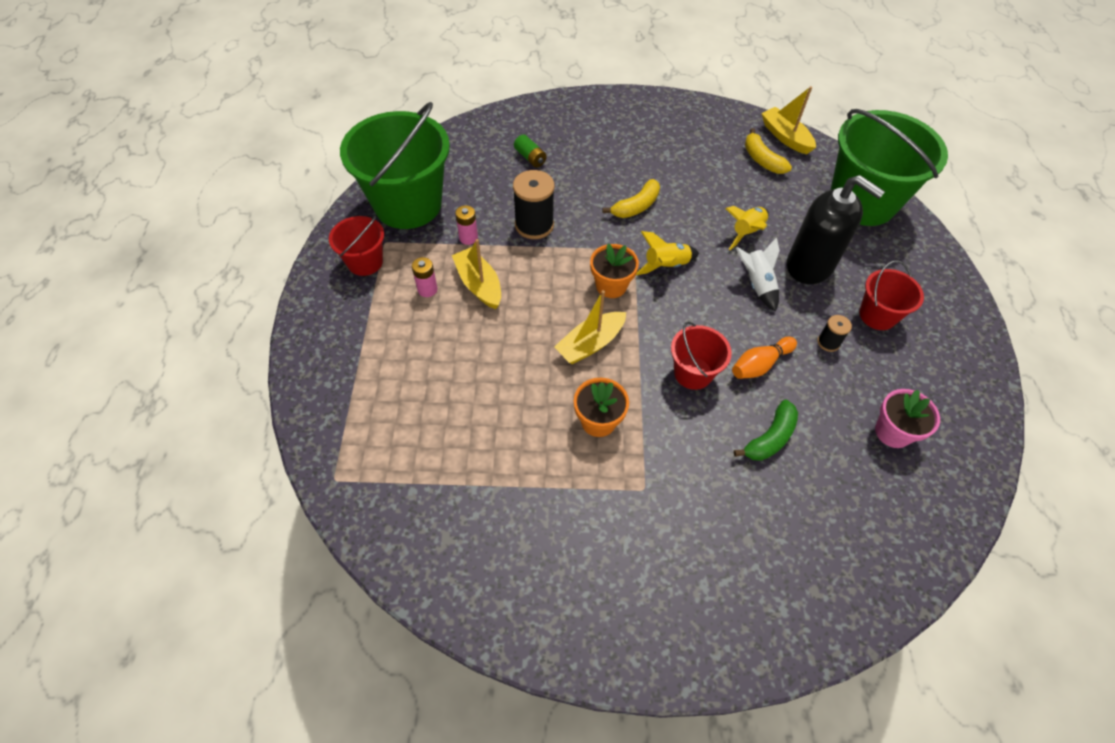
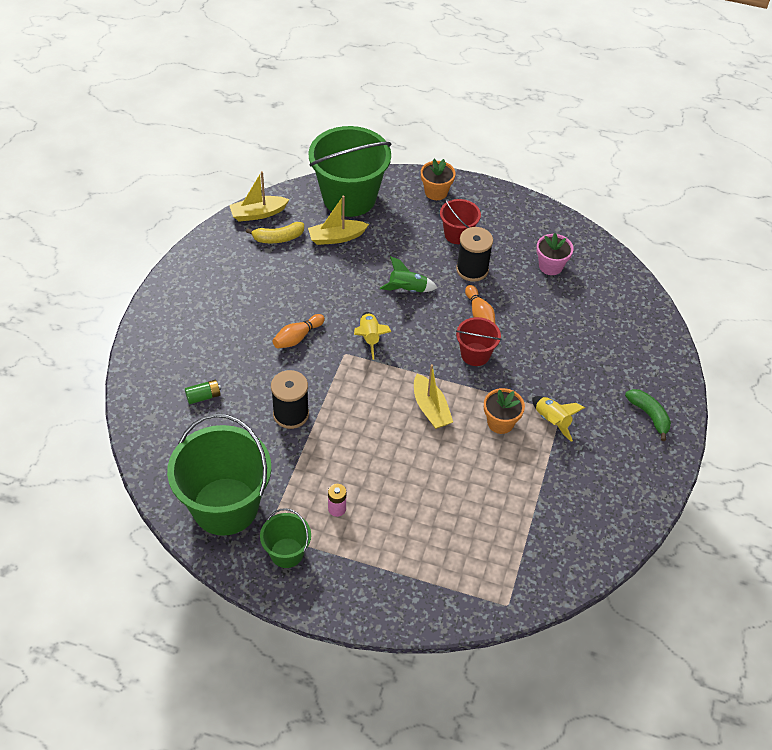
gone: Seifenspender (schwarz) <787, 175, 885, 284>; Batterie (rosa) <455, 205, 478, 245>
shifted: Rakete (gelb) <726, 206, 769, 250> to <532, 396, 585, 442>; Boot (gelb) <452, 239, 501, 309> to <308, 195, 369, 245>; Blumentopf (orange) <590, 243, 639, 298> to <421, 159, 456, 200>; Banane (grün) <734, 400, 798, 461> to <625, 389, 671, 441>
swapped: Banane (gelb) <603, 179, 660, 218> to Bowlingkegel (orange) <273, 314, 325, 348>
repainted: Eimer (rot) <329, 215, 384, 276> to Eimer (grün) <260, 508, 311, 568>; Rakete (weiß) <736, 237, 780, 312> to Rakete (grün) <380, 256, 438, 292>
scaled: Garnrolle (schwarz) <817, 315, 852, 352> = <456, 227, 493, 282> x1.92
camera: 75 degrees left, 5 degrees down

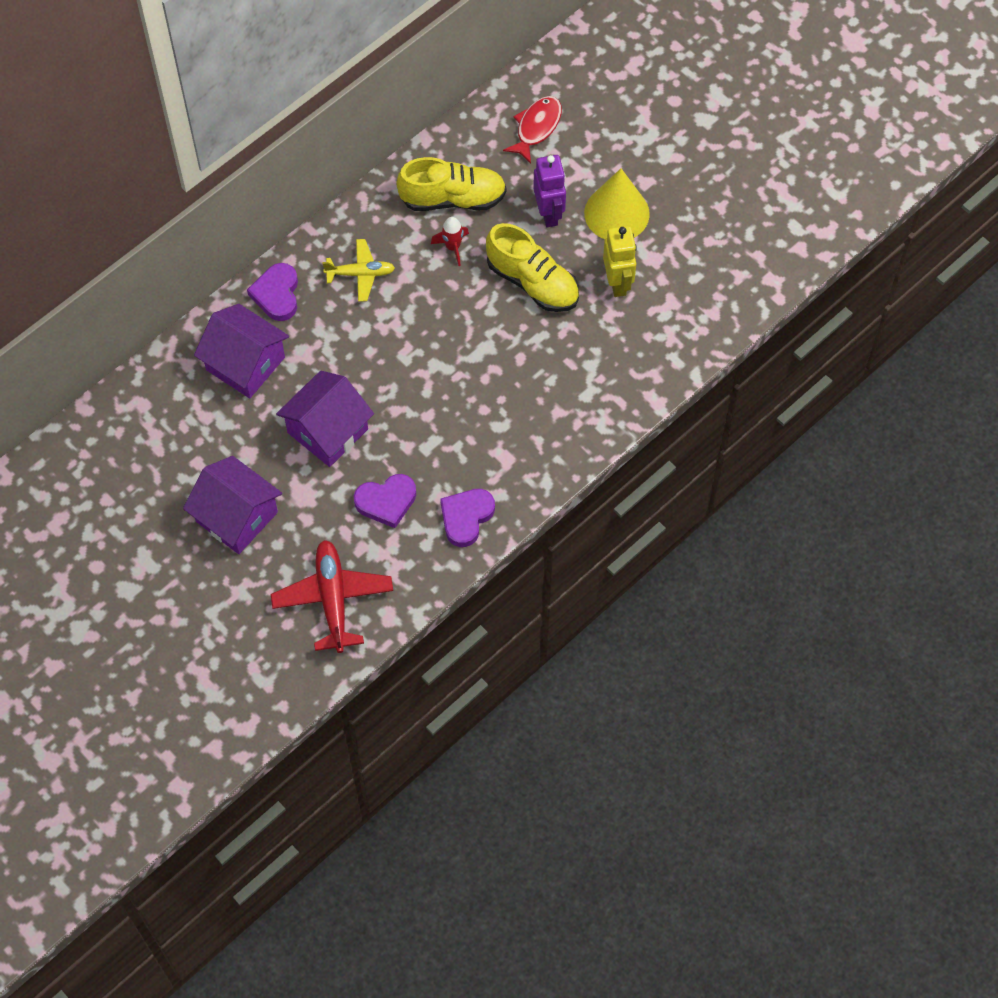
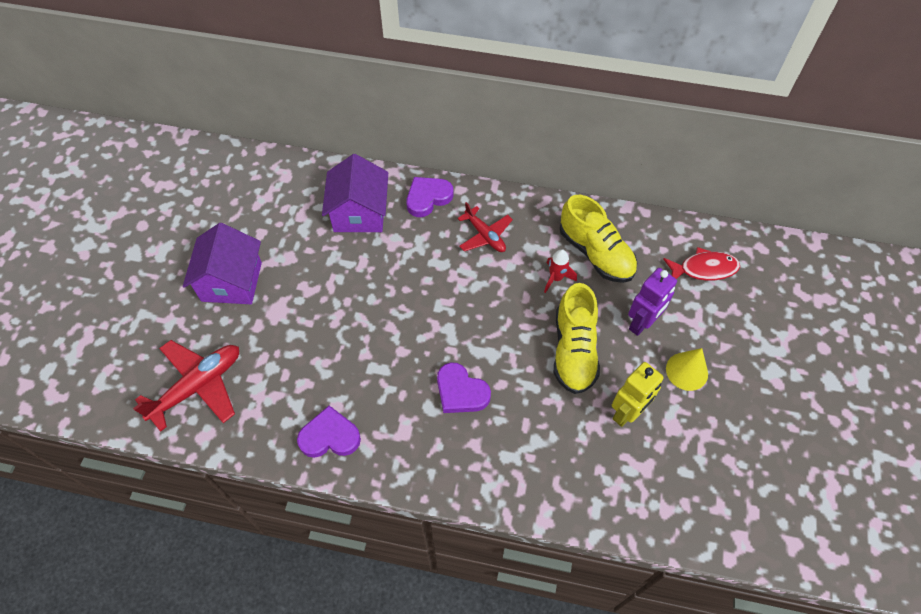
gone: Haus (lila) <276, 371, 374, 467>
shifted: Herz (lila) <354, 474, 416, 528> to <437, 362, 491, 413>
repainted: Flugzeug (gelb) <322, 239, 395, 302> to Flugzeug (rot) <457, 202, 513, 252>
scaled: Kegel (gelb) <584, 169, 650, 239> = <666, 348, 708, 391> x0.65
camera: 55 degrees right, 5 degrees down

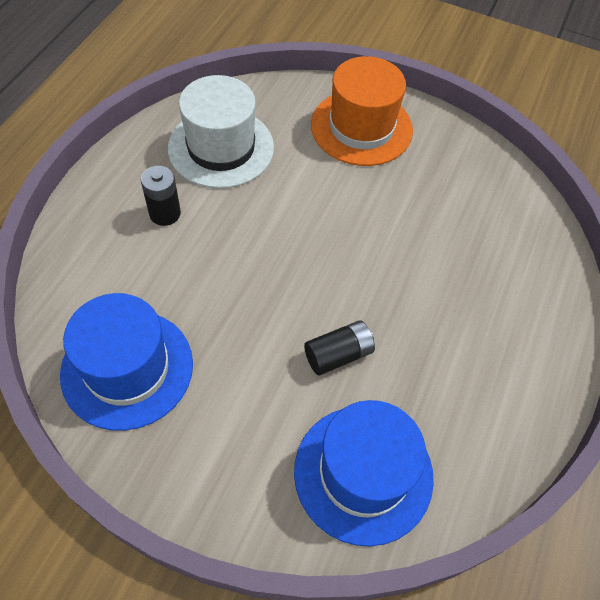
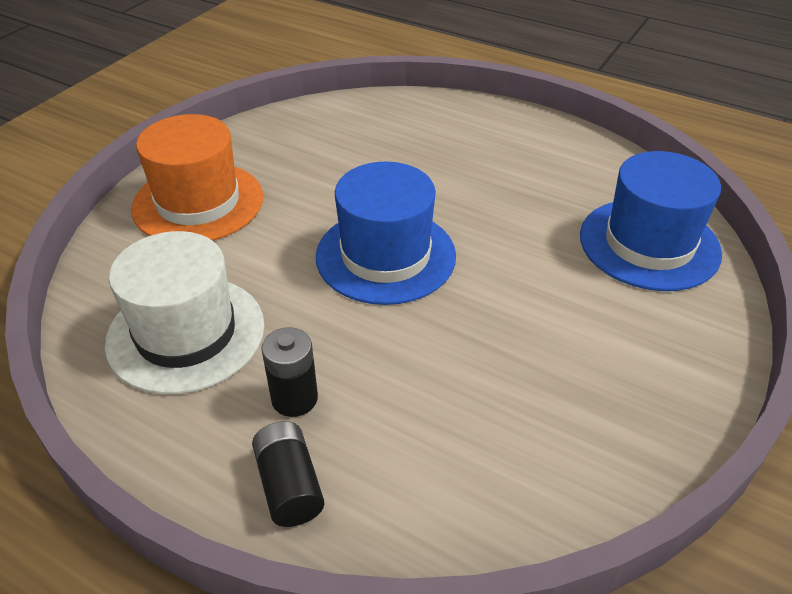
shifted: Hut (blau) <60, 293, 193, 431> to <316, 162, 456, 305>; Batterie (schwarz) <304, 320, 375, 375> to <252, 421, 324, 527>
camera: 80 degrees left, 15 degrees down

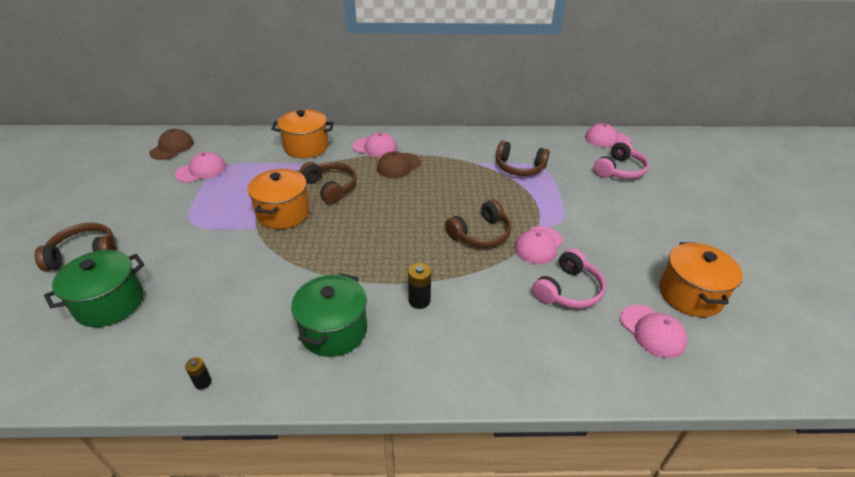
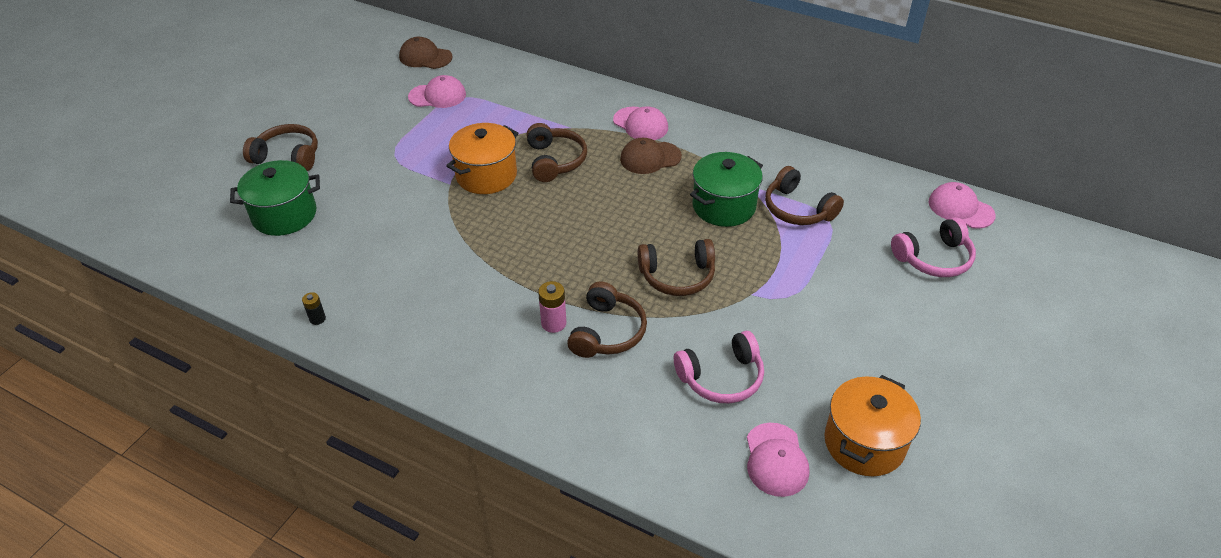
gone: Kochtopf (orange) <271, 109, 334, 158>; Kappe (rosa) <514, 226, 563, 264>
new: Kopfhörer (braun) <567, 281, 647, 358>
shifted: Kochtopf (grün) <291, 273, 367, 357> to <690, 152, 763, 227>
repainted: Batterie (schwarz) <408, 263, 431, 309> to Batterie (rosa) <538, 281, 566, 333>
rotated: Kappe (braun) <149, 129, 194, 160> = <399, 37, 453, 69> 120 degrees counterclockwise
camera: 30 degrees right, 5 degrees up

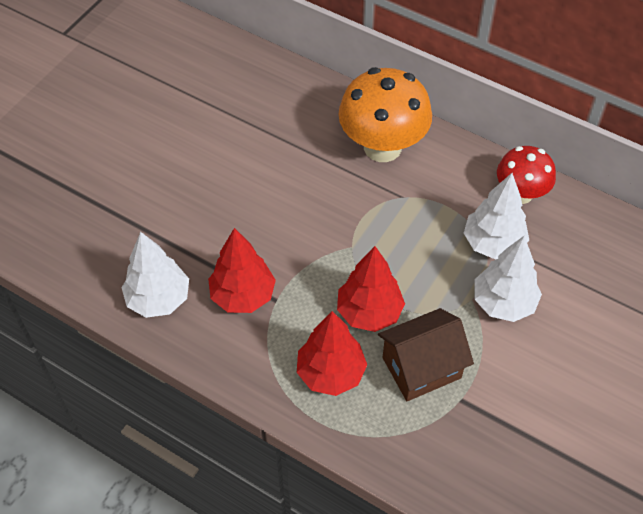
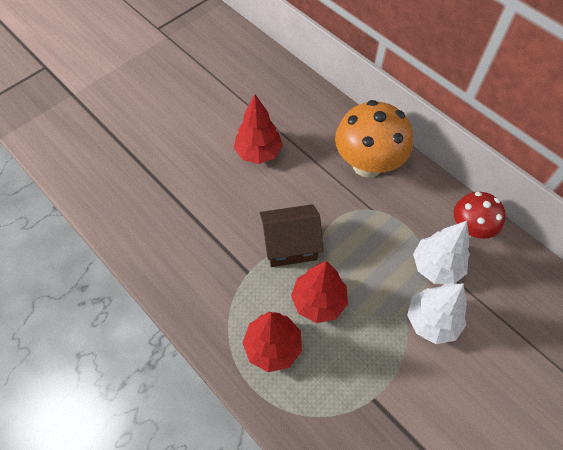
gone: Baum (weiß) <122, 232, 189, 318>
shifted: Baum (rot) <208, 228, 276, 313> to <234, 94, 283, 164>; Haus (braun) <378, 308, 474, 401> to <260, 204, 324, 267>
camera: 15 degrees right, 5 degrees up

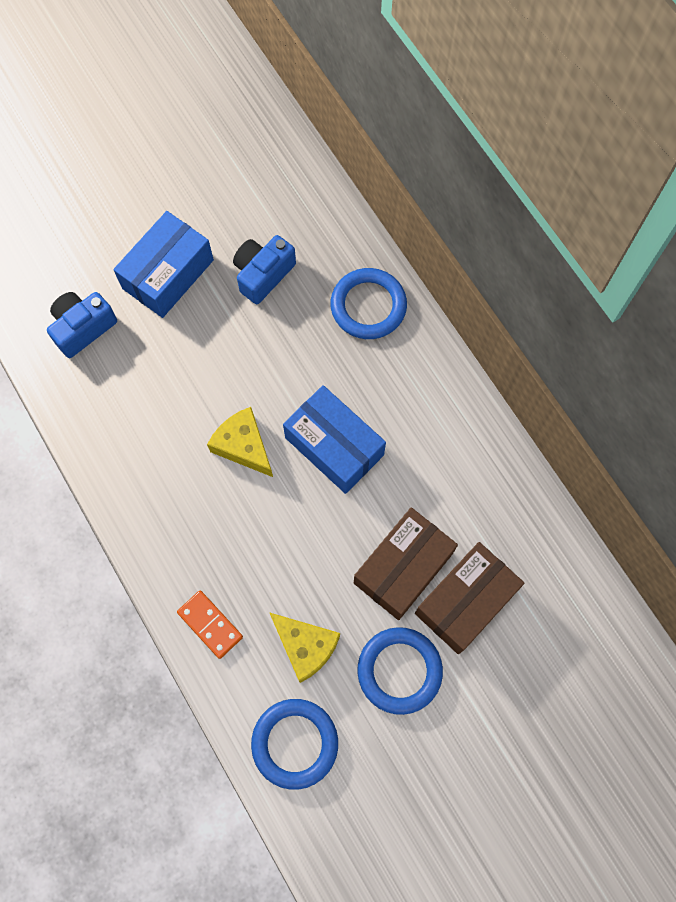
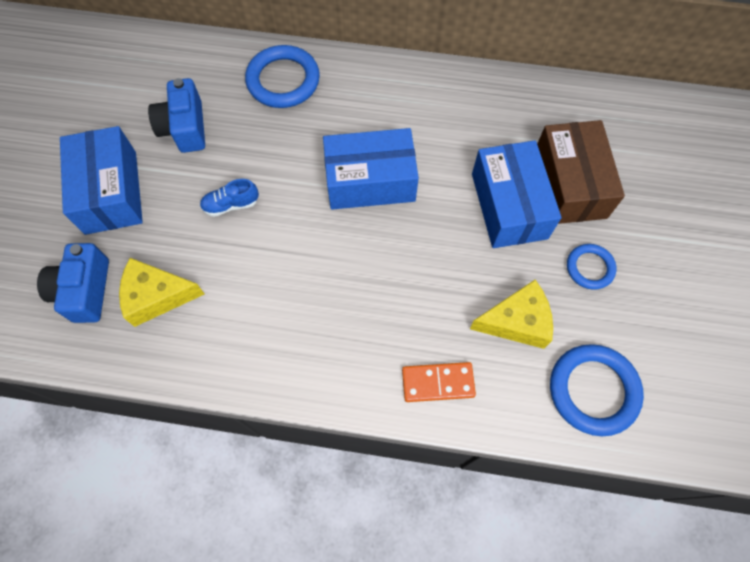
new: Schuh (blau) <200, 179, 259, 217>
shifted: Käse (gelb) <207, 407, 273, 477> to <119, 258, 204, 327>
repainted: Schachtel (braun) <354, 507, 458, 620> to Schachtel (blau) <472, 140, 561, 248>
scaled: Ring (blau) <357, 627, 443, 715> = <567, 244, 617, 290> x0.58
camera: 50 degrees left, 5 degrees down

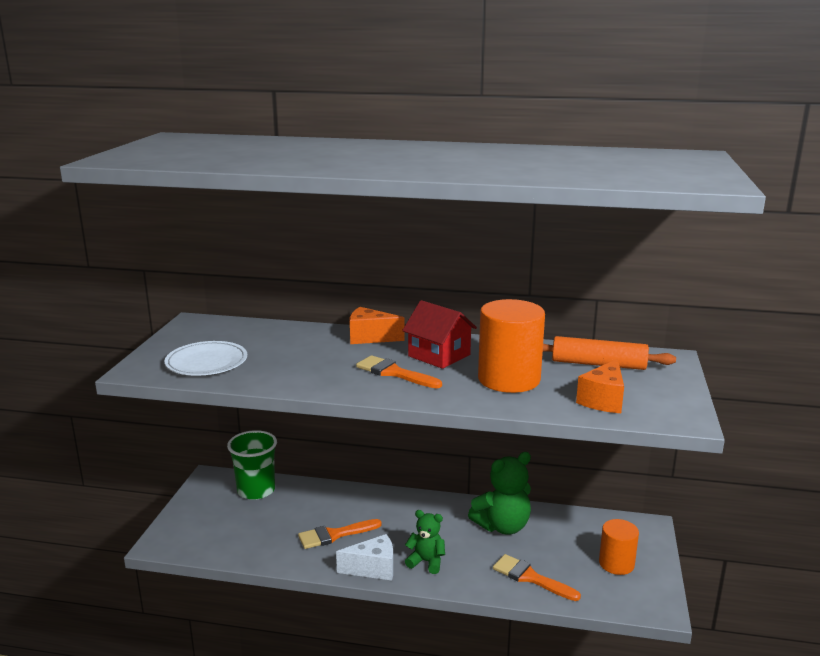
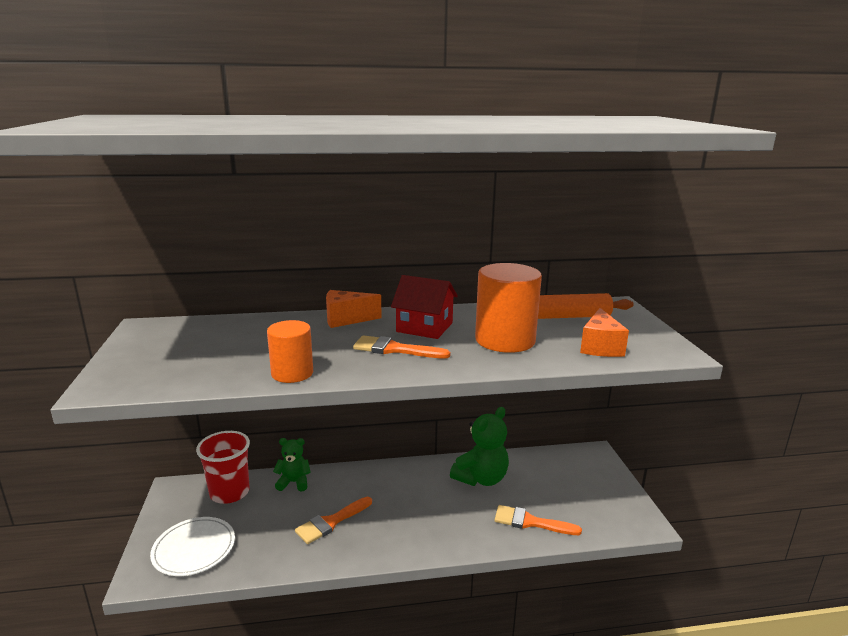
gone: Käse (weiß) <336, 534, 393, 581>
shifted: Teller (weiß) <165, 341, 247, 376> to <150, 517, 235, 576>; Teddybär (grün) <405, 510, 445, 574> to <273, 438, 311, 491>; Vollzylinder (orange) <599, 519, 639, 575> to <267, 320, 313, 383>
repainted: Becher (grün) <227, 430, 277, 500> to Becher (rot) <196, 431, 250, 504>
camera: 20 degrees left, 0 degrees up

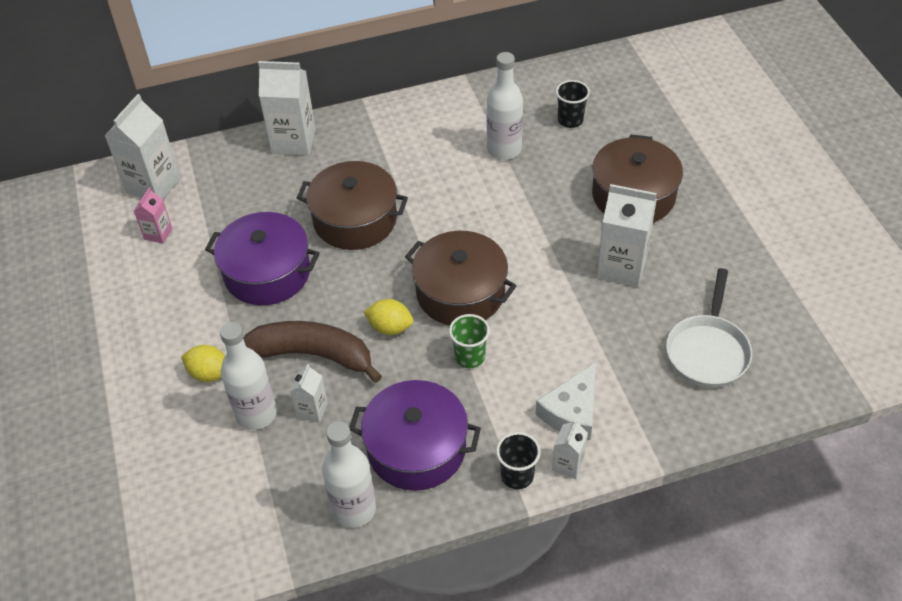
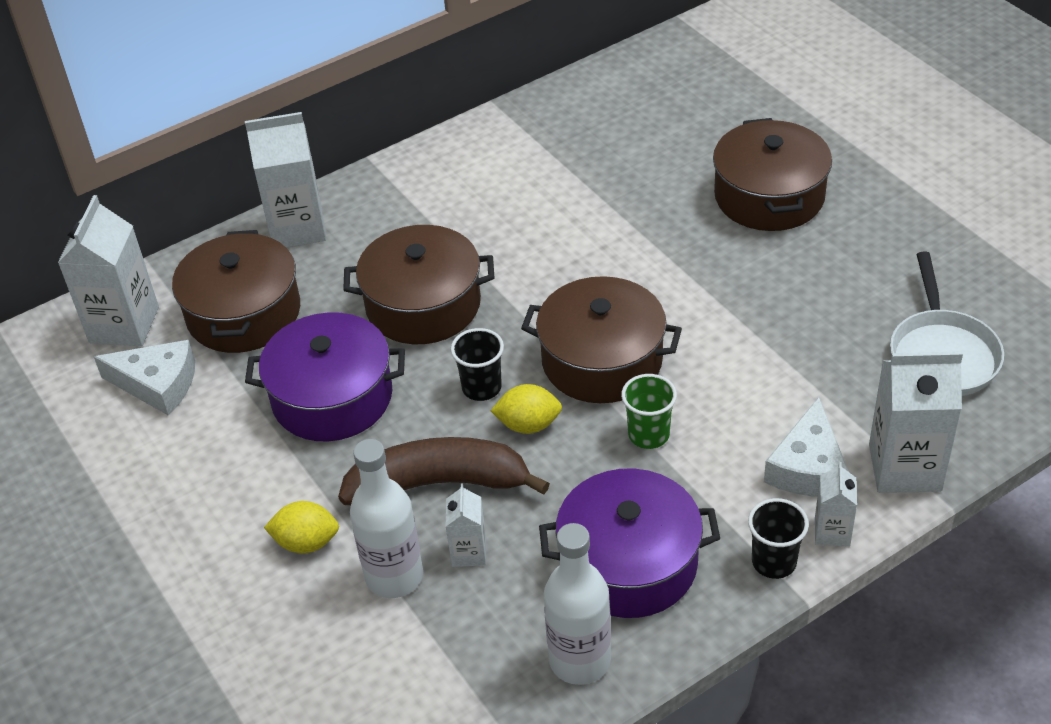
gone: Flasche (weiß) <487, 52, 523, 160>
new: Kochtopf (braun) <172, 230, 300, 353>
shifted: Becher (schwarz) <556, 80, 590, 128> to <451, 328, 504, 401>; Getränkekarton (weiß) <596, 184, 657, 287> to <869, 351, 963, 493>
swapped: Getränkekarton (rosa) <134, 187, 172, 244> to Käse (weiß) <94, 340, 195, 416>
camera: 15 degrees left, 5 degrees down

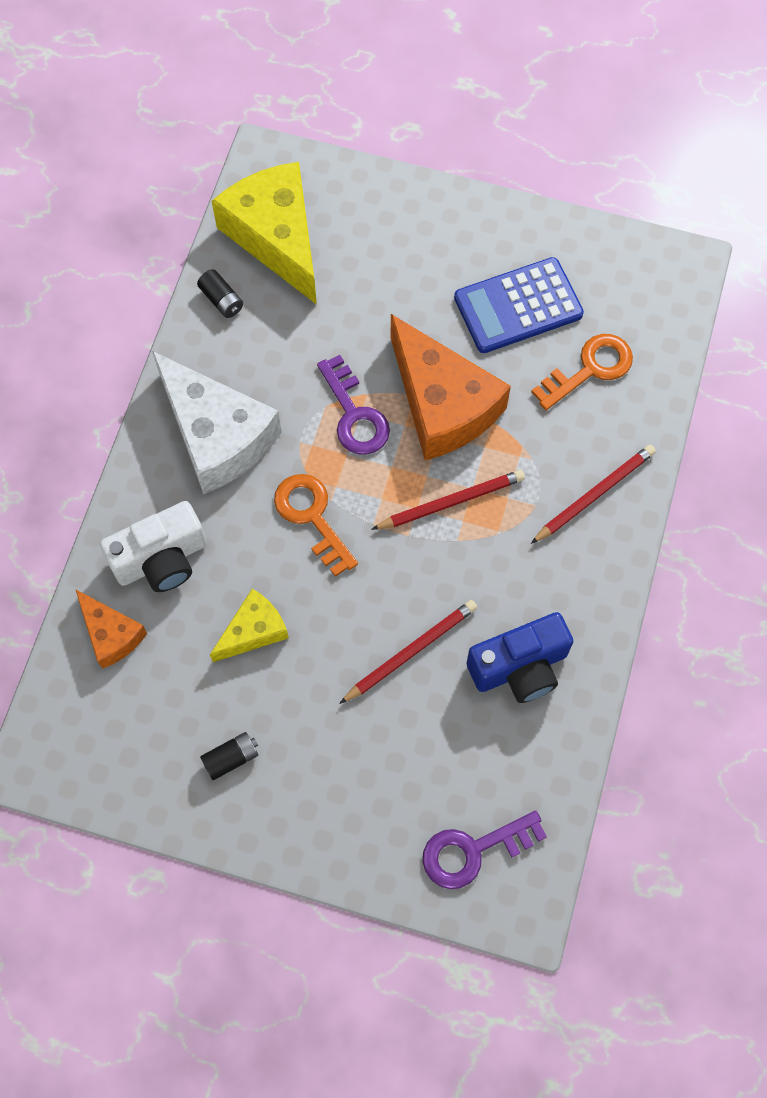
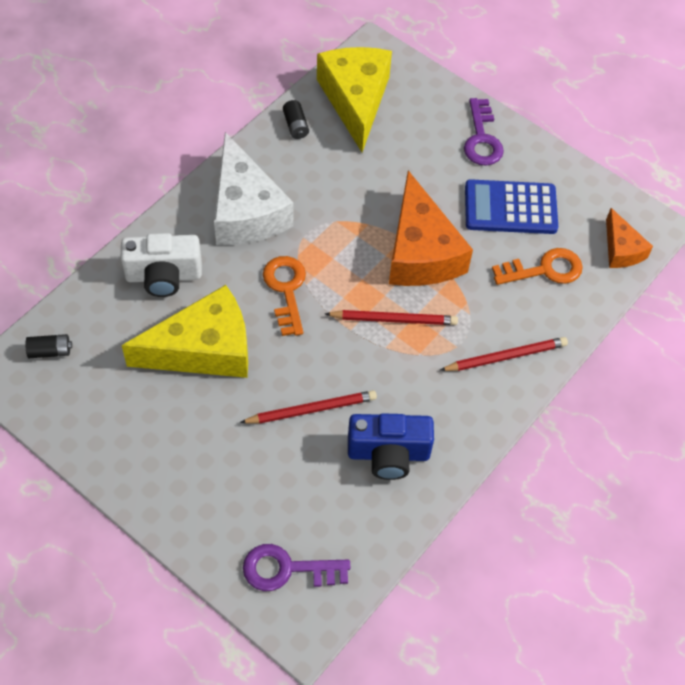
shifted: Schlüssel (lila) <317, 355, 390, 454> to <464, 98, 504, 166>; Käse (orange) <75, 589, 147, 669> to <606, 208, 653, 268>; Batterie (schwarz) <200, 732, 258, 780> to <25, 334, 72, 358>
scaled: Käse (gelb) <210, 589, 289, 662> = <122, 285, 248, 378> x1.90
camera: 20 degrees right, 10 degrees down

